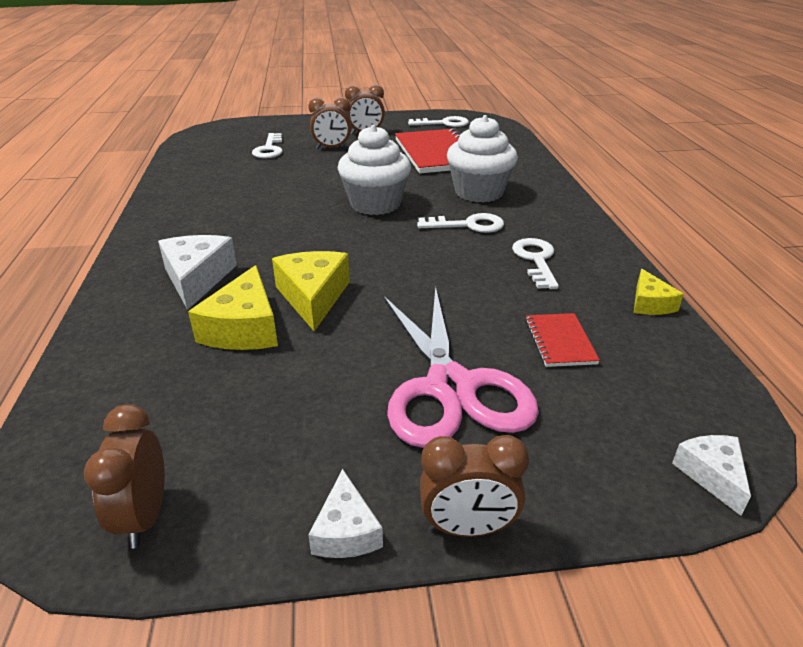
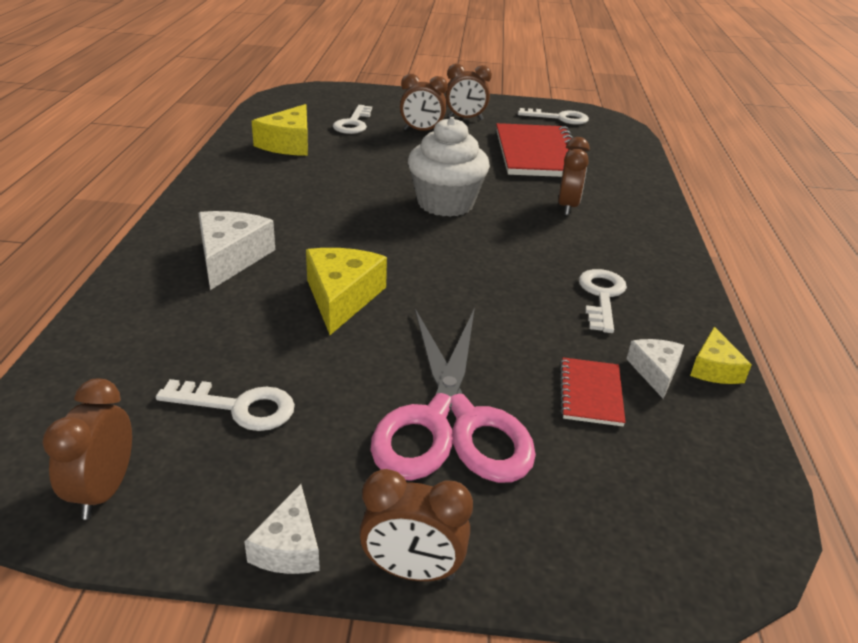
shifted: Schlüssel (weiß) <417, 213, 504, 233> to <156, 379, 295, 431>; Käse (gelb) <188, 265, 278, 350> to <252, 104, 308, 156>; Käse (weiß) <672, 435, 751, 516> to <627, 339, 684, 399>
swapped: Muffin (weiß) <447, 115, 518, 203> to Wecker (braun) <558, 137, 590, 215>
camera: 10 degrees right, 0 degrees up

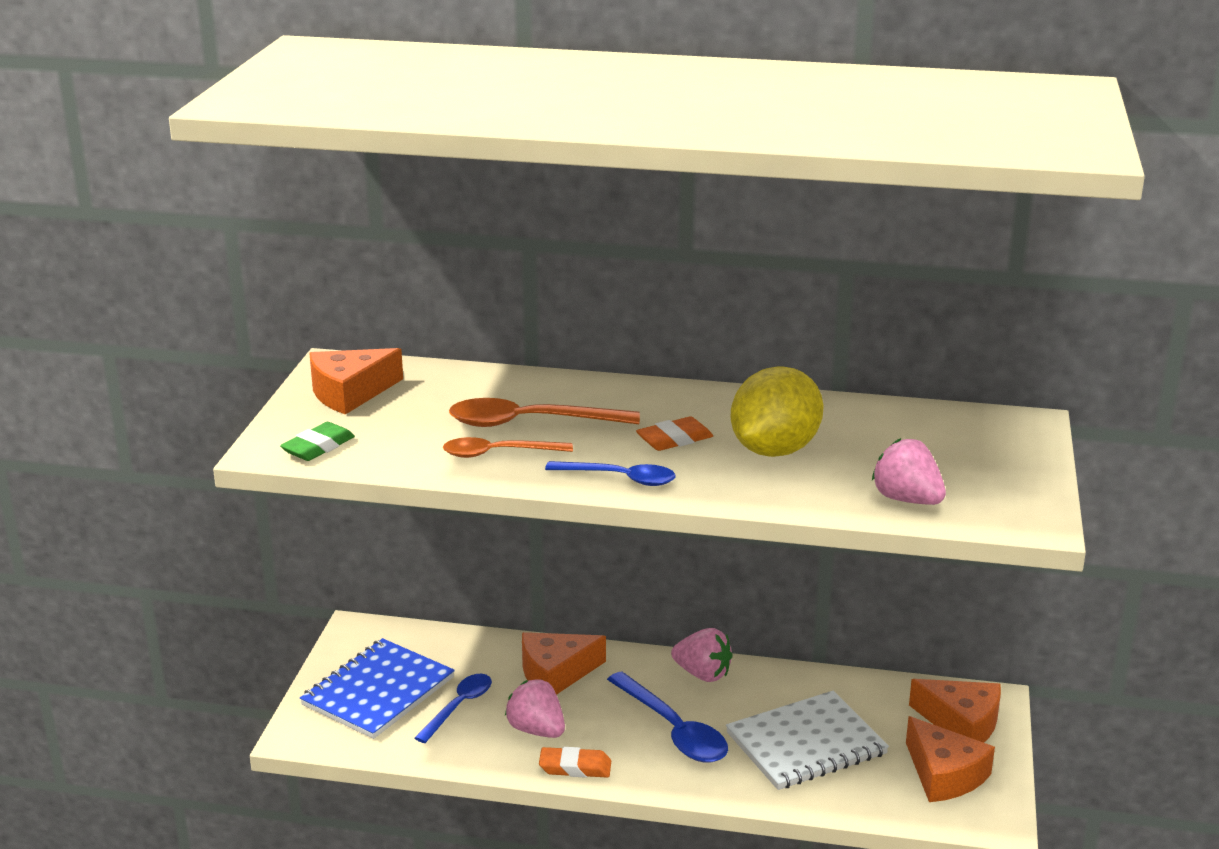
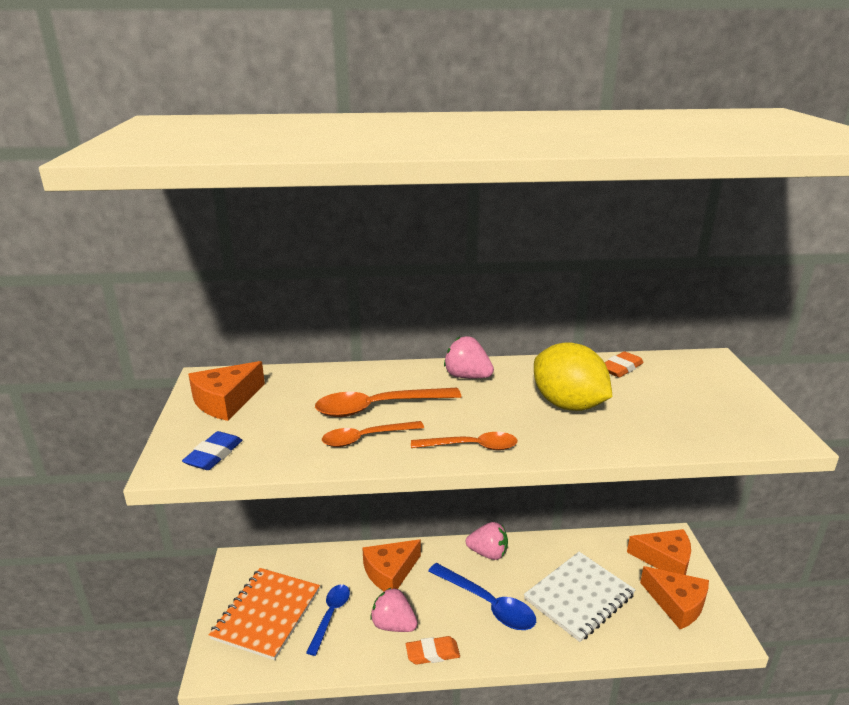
shifted: Radiergummi (orange) <636, 416, 713, 451> to <604, 351, 644, 378>; Erdbeere (rosa) <872, 438, 946, 505> to <444, 336, 494, 378>
repainted: Radiergummi (grün) <280, 422, 355, 461> to Radiergummi (blau) <182, 431, 242, 470>; Löffel (blau) <545, 461, 676, 486> to Löffel (orange) <411, 432, 518, 450>; Notizbuch (blau) <300, 638, 455, 739> to Notizbuch (orange) <209, 568, 320, 660>
rotated: Zitrone (gelb) <731, 366, 824, 457> = <534, 342, 612, 411> 60 degrees counterclockwise
camera: 15 degrees left, 0 degrees up

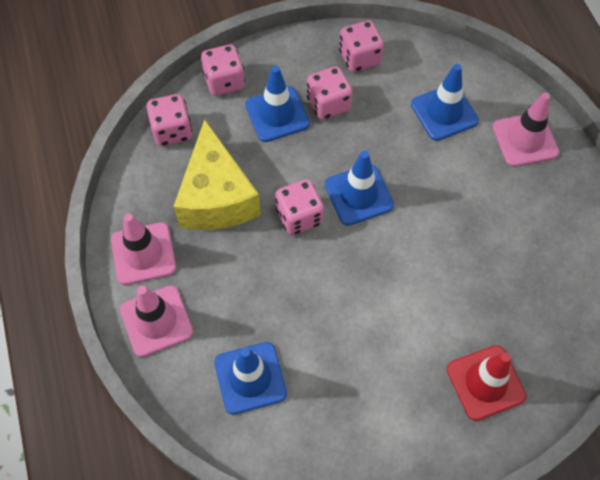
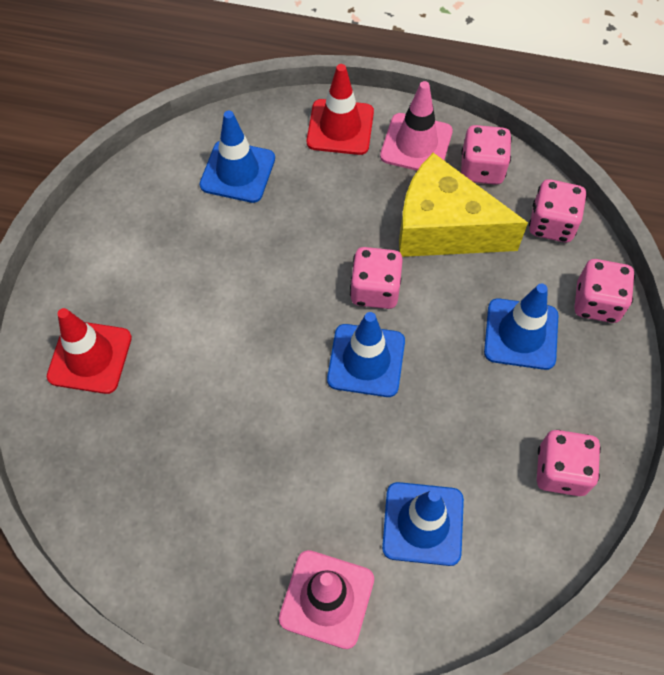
shifted: Spielwürfel (rosa) <307, 66, 352, 120> to <461, 125, 512, 185>
repainted: Leitkegel (rosa) <120, 285, 193, 357> to Leitkegel (rot) <307, 64, 374, 155>
camera: 120 degrees right, 0 degrees up

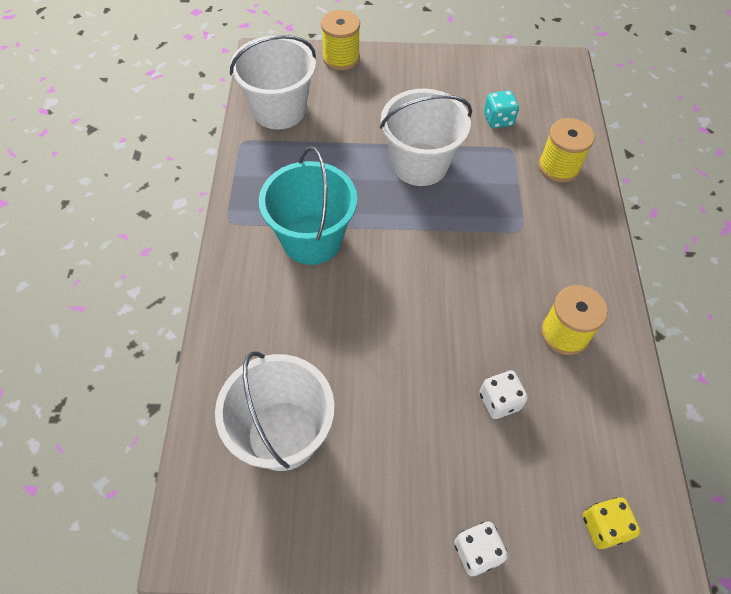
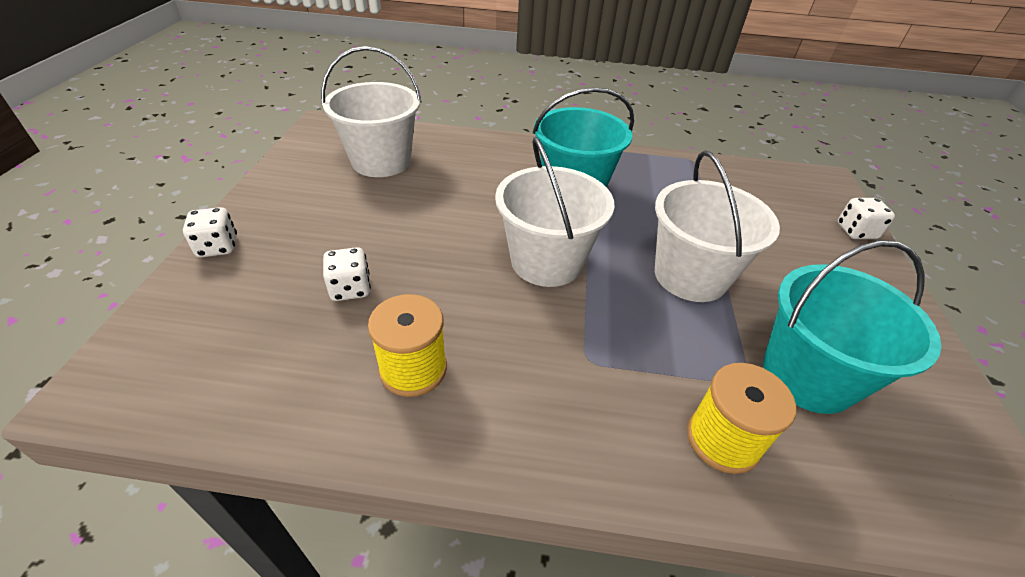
gone: Spielwürfel (gelb) <583, 497, 641, 549>
shifted: Eimer (weiß) <230, 35, 316, 129> to <495, 136, 615, 287>
swapped: Garnrolle (gelb) <321, 10, 360, 71> to Spielwürfel (weiß) <838, 198, 895, 239>; Spielwürfel (türkis) <484, 90, 519, 128> to Eimer (türkis) <763, 240, 941, 414>
camera: 95 degrees right, 15 degrees down

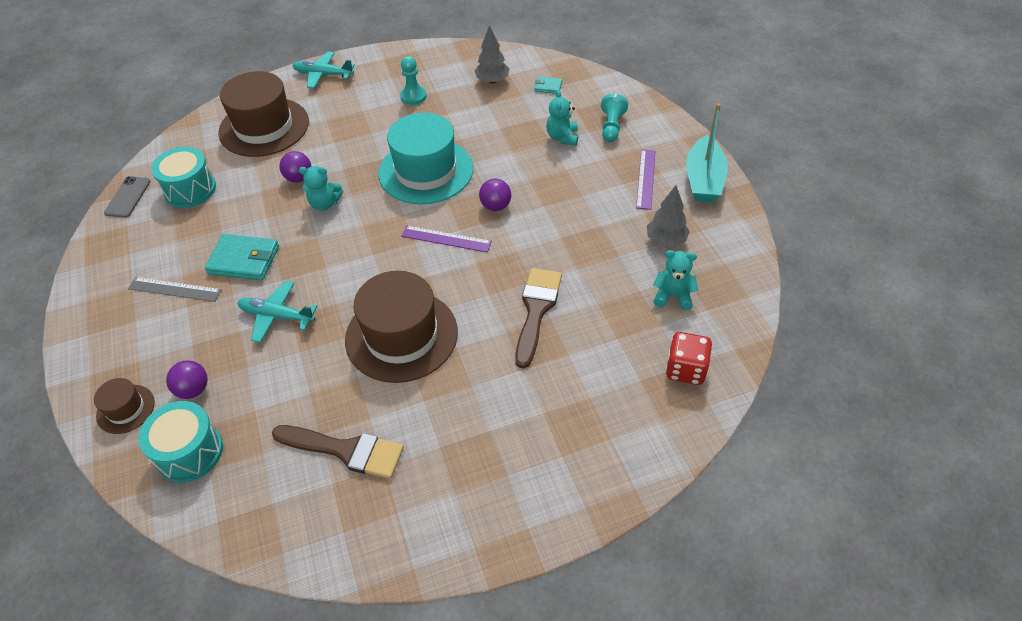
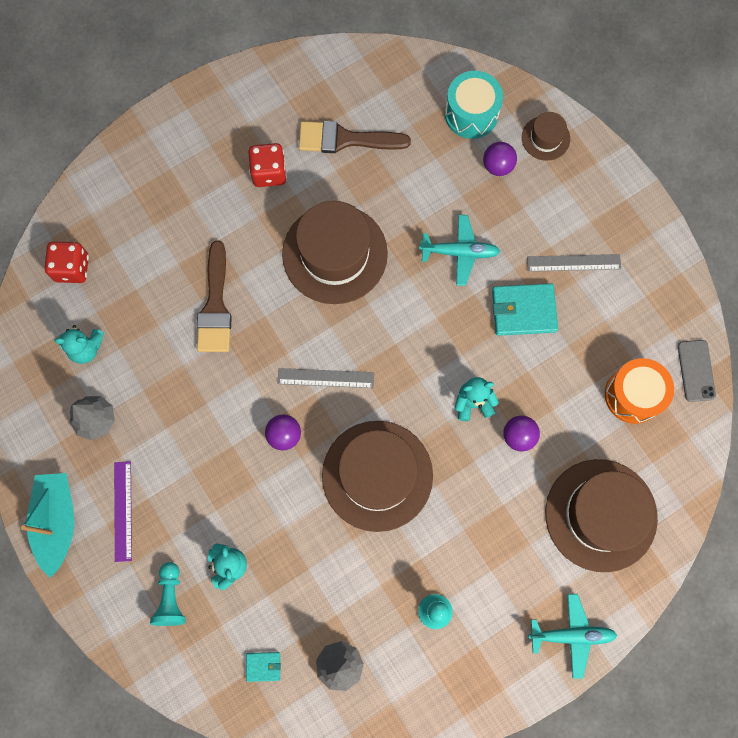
new: Spielwürfel (rot) <248, 143, 287, 187>
repainted: Hut (türkis) <378, 113, 473, 204> to Hut (braun) <322, 421, 433, 532>; Trommel (türkis) <151, 146, 216, 208> to Trommel (orange) <605, 358, 674, 424>; Lineal (lila) <401, 225, 492, 253> to Lineal (grau) <277, 368, 374, 388>
camera: 165 degrees right, 25 degrees up

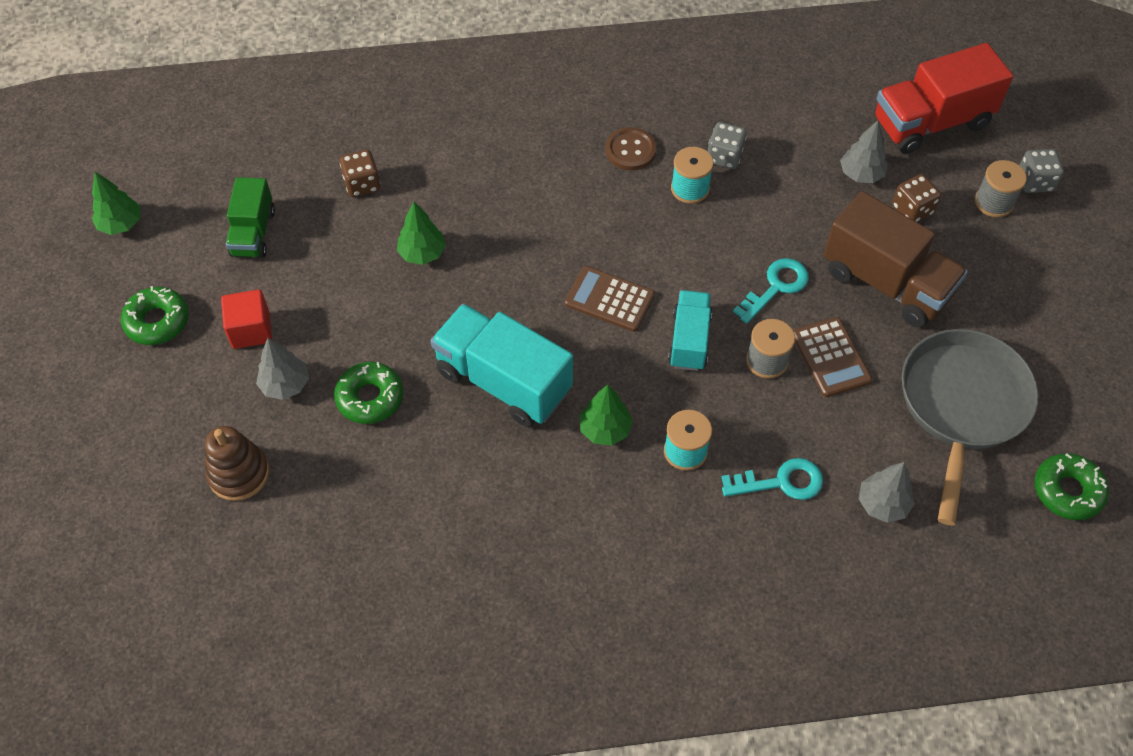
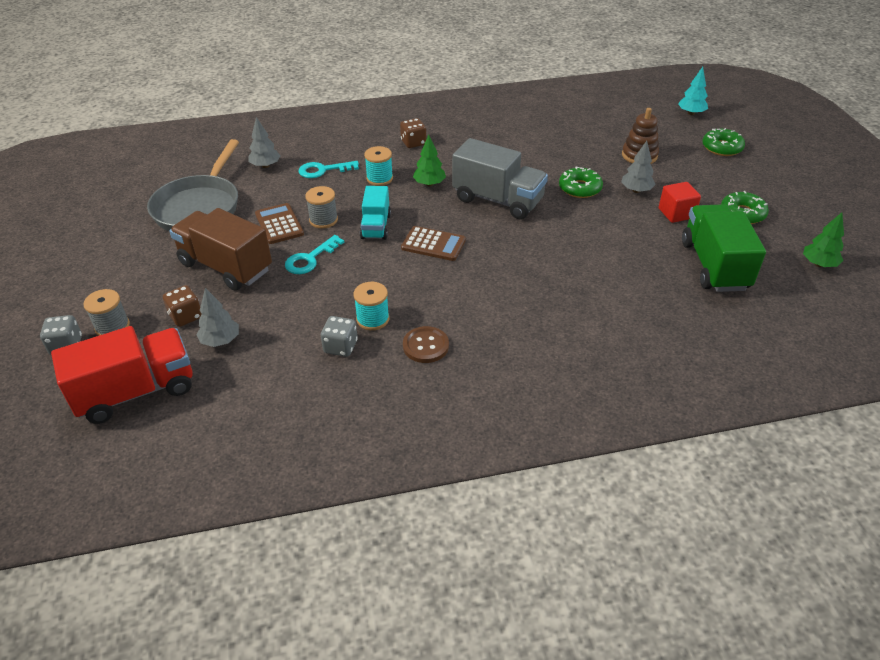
gone: Baum (grün) <397, 202, 446, 265>
new: Baum (türkis) <678, 67, 708, 115>
shifted: Spielwürfel (braun) <340, 150, 380, 197> to <400, 118, 426, 148>; Donut (grün) <1034, 453, 1109, 520> to <702, 128, 745, 156>
repainted: Lastwagen (türkis) <431, 304, 573, 427> to Lastwagen (grau) <452, 138, 548, 219>
scaled: Lastwagen (grün) <226, 177, 275, 258> = <682, 204, 766, 292> x1.68
camera: 175 degrees right, 15 degrees down

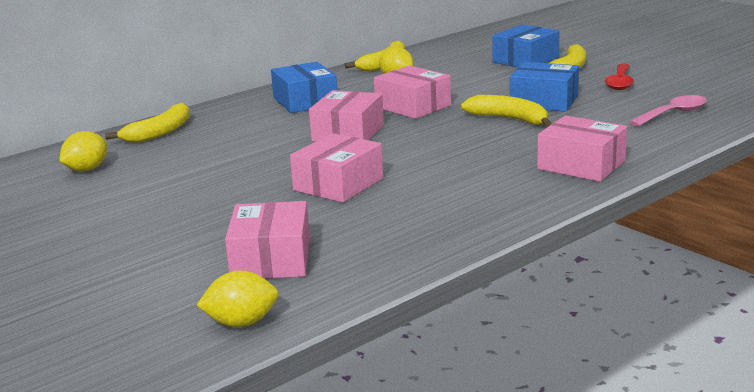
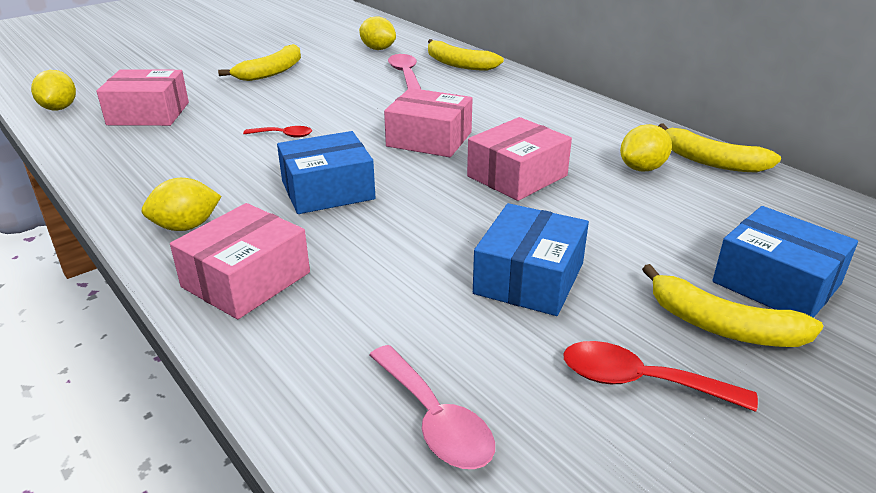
new: Löffel (rosa) <388, 54, 421, 90>; Zitrone (gelb) <142, 178, 222, 231>
shifted: Schachtel (blau) <271, 62, 337, 113> to <277, 131, 375, 214>; Banane (gelb) <461, 95, 552, 127> to <218, 44, 301, 81>
swapped: Schachtel (rosa) <290, 133, 383, 203> to Löffel (rot) <243, 126, 312, 138>
camera: 90 degrees right, 10 degrees up

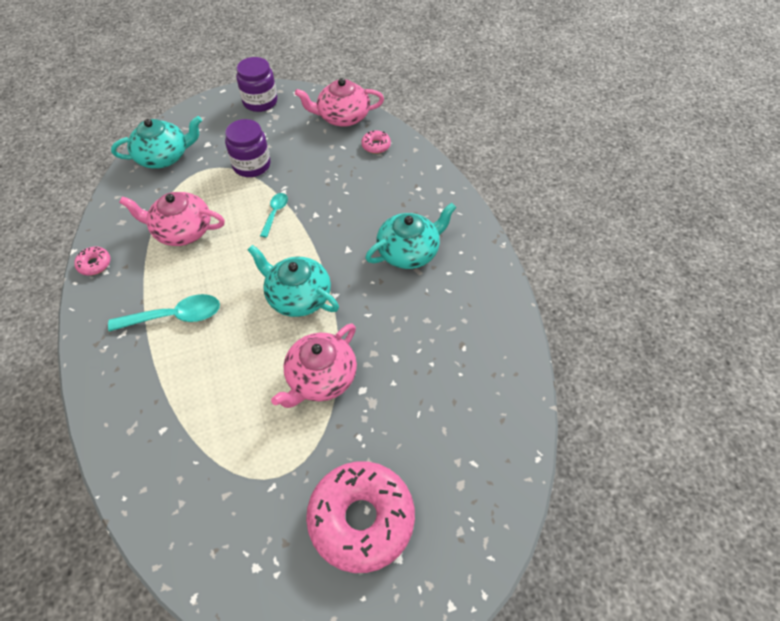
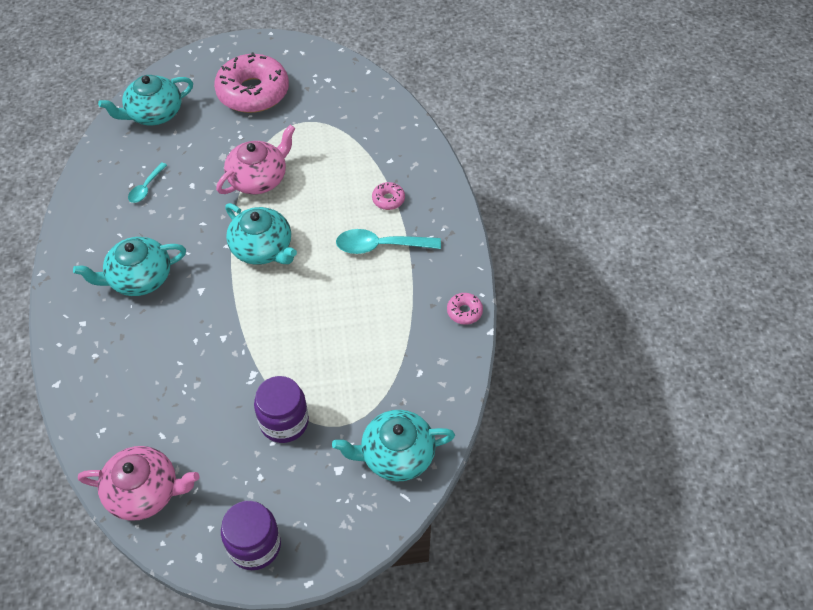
gone: Teekanne (rosa) <119, 192, 225, 246>
new: Teekanne (türkis) <98, 75, 193, 125>
shifted: Donut (rosa) <361, 130, 391, 154> to <372, 182, 405, 210>; Löffel (türkis) <260, 193, 288, 238> to <128, 162, 167, 203>
camera: 170 degrees left, 0 degrees up

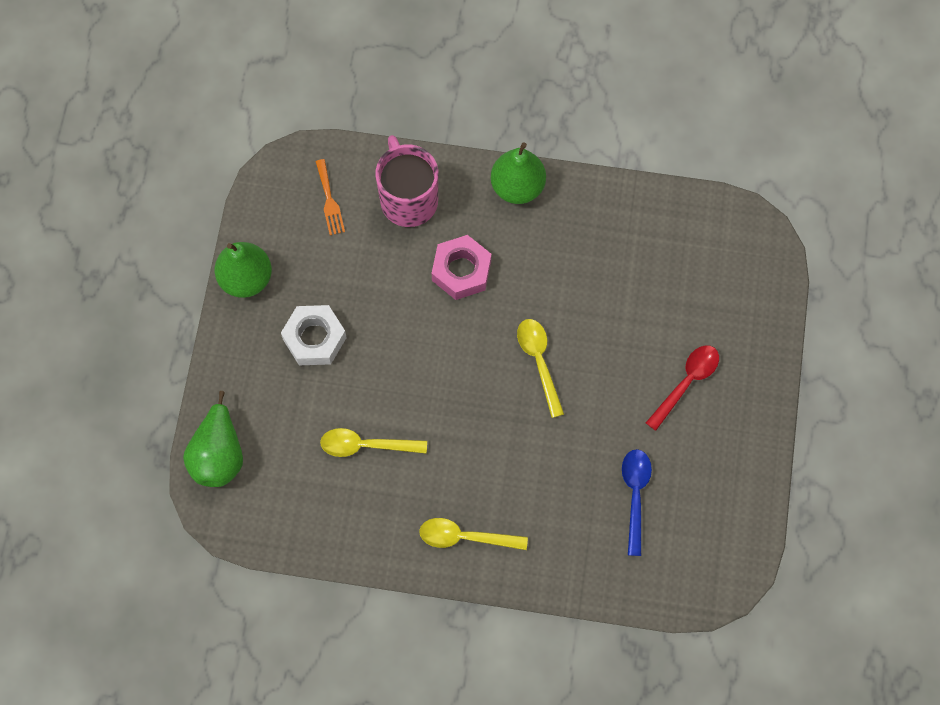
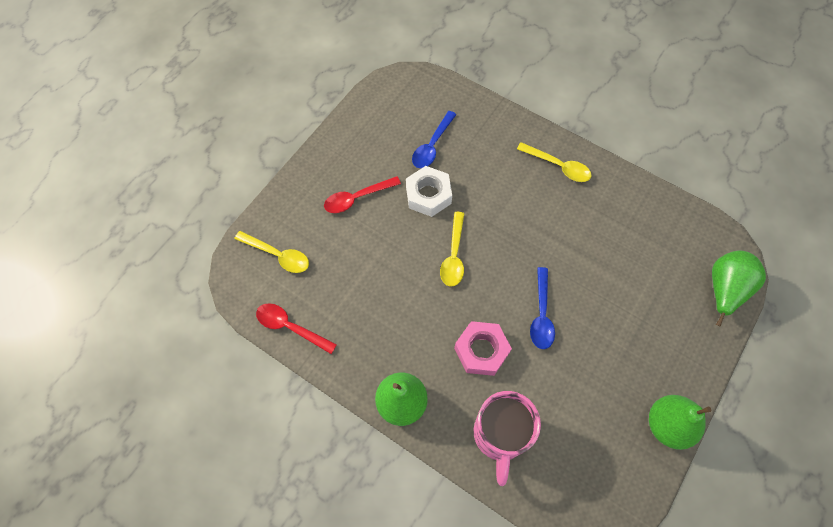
gone: Gabel (orange) <315, 159, 345, 235>
new: Löffel (blau) <530, 267, 555, 349>; Löffel (rot) <256, 303, 337, 354>
shifted: Sechskantmutter (weiß) <281, 305, 347, 365> to <406, 166, 452, 217>; Löffel (gelb) <320, 428, 427, 457> to <235, 231, 309, 273>
camera: 155 degrees left, 5 degrees down

